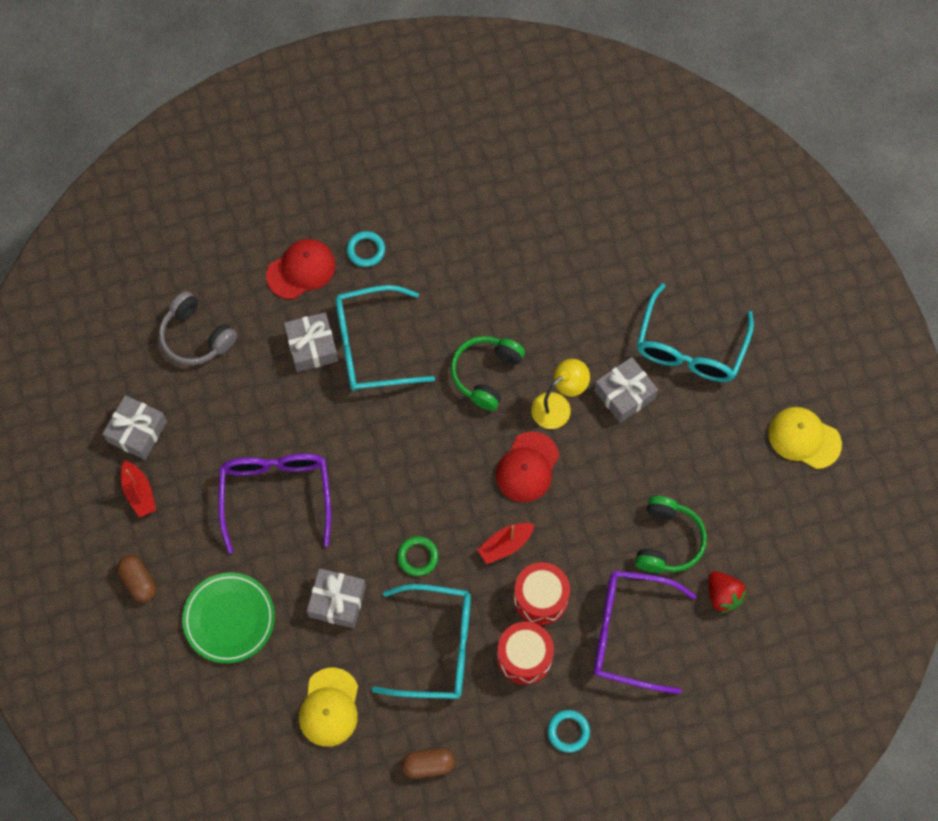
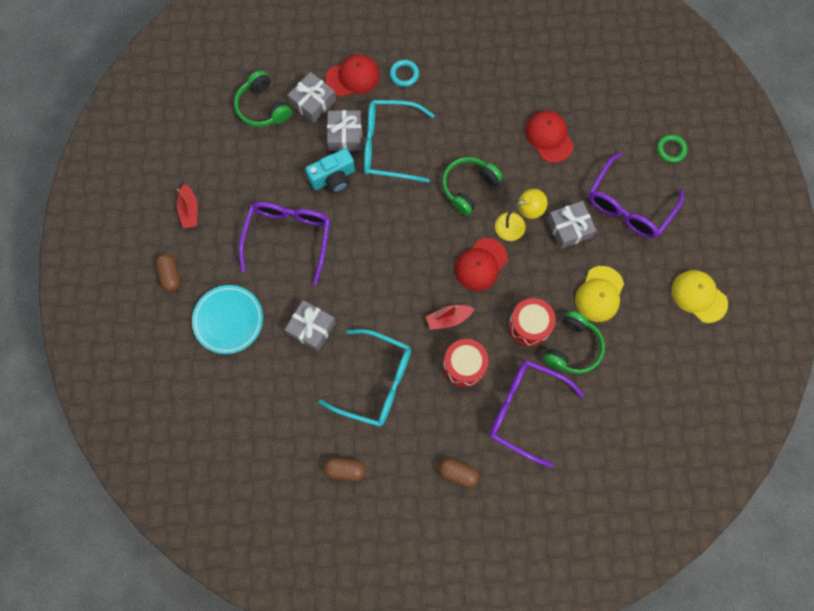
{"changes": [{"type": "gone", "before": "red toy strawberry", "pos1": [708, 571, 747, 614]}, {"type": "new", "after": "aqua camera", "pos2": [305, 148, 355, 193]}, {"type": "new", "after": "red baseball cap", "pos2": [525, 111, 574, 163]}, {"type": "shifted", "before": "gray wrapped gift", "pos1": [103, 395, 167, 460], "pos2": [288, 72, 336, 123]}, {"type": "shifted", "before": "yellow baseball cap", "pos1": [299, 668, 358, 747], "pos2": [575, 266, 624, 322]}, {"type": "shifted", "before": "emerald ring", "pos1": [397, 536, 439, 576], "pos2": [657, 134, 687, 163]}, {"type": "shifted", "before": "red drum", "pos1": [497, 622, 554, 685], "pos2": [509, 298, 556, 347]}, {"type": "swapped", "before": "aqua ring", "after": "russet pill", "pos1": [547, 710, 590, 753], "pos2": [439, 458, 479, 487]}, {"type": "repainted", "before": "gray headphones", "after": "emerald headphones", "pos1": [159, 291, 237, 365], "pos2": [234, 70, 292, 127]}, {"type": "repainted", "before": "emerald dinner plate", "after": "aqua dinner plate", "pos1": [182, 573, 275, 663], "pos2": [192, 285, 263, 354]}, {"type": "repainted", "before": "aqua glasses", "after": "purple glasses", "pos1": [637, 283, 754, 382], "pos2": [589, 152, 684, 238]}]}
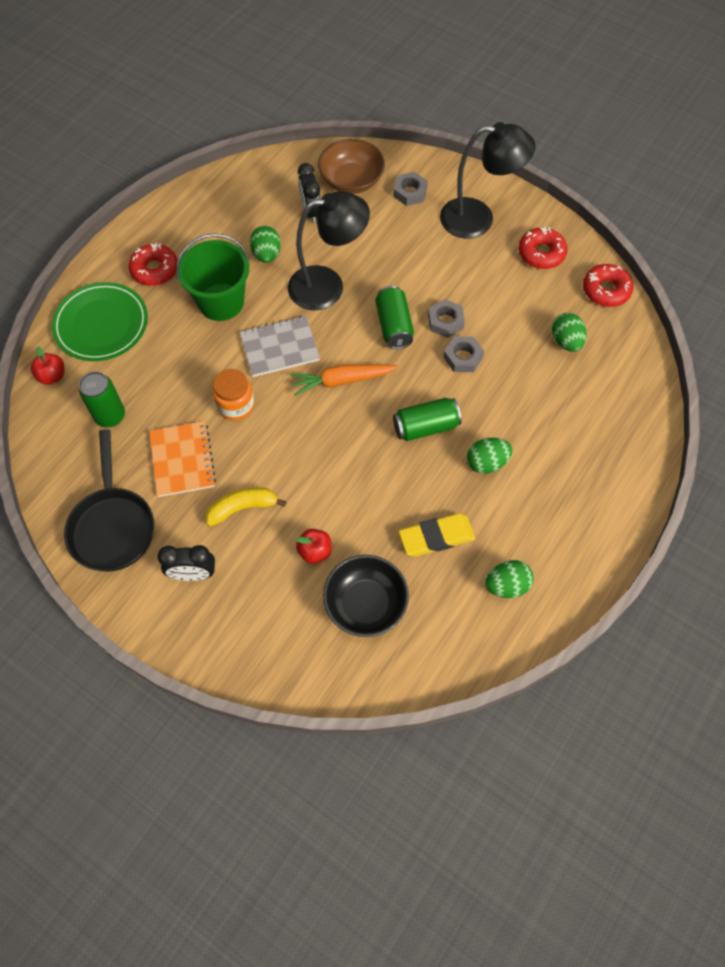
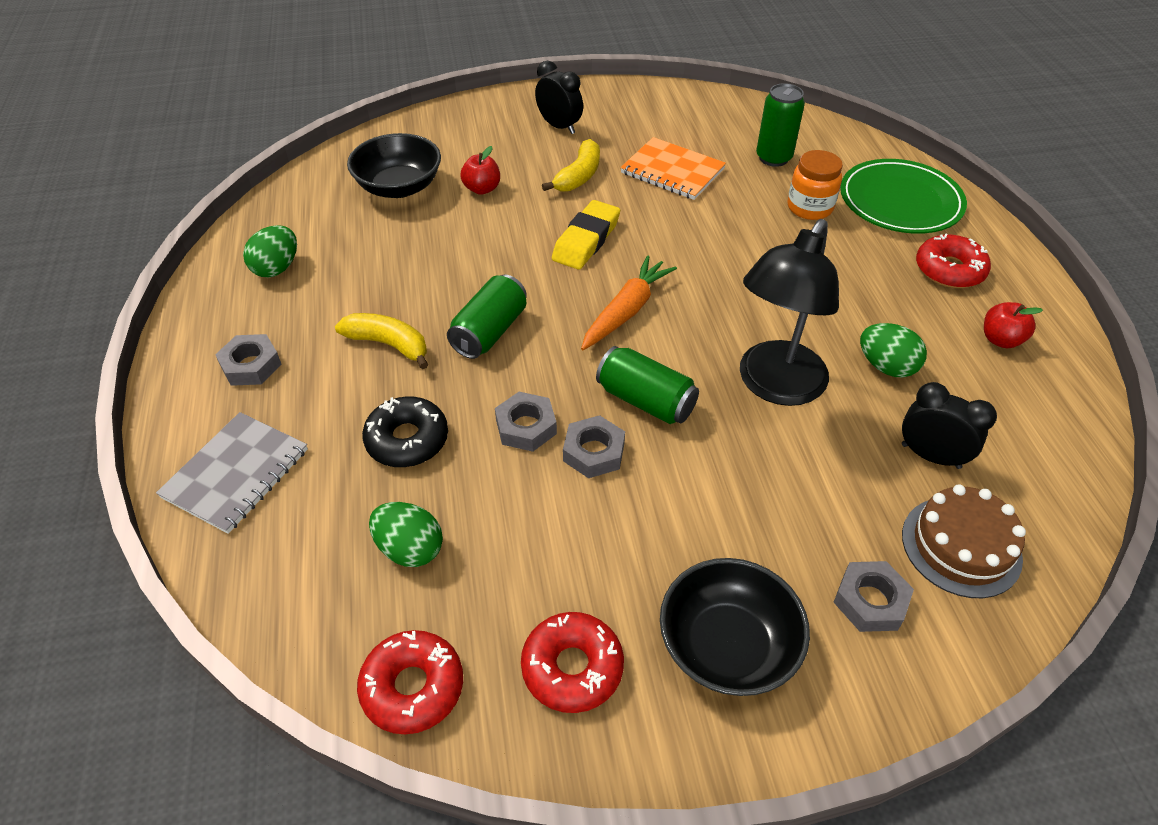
{"changes": [{"type": "gone", "before": "ebony skillet", "pos1": [64, 429, 154, 572]}, {"type": "gone", "before": "emerald bucket", "pos1": [176, 233, 249, 321]}, {"type": "new", "after": "gray nut", "pos2": [215, 334, 282, 386]}, {"type": "new", "after": "ebony doughnut", "pos2": [362, 396, 448, 467]}, {"type": "shifted", "before": "red toy apple", "pos1": [31, 347, 64, 385], "pos2": [984, 302, 1043, 348]}, {"type": "shifted", "before": "bright orange jam jar", "pos1": [213, 369, 254, 421], "pos2": [788, 150, 843, 220]}, {"type": "shifted", "before": "gray notepad", "pos1": [240, 316, 320, 377], "pos2": [156, 412, 308, 534]}, {"type": "shifted", "before": "yellow eraser", "pos1": [399, 513, 475, 557], "pos2": [552, 200, 620, 270]}, {"type": "swapped", "before": "russet serving bowl", "after": "russet gateau", "pos1": [318, 139, 385, 194], "pos2": [902, 484, 1026, 598]}, {"type": "swapped", "before": "ebony reading lamp", "after": "ebony serving bowl", "pos1": [440, 122, 535, 239], "pos2": [660, 558, 810, 696]}, {"type": "swapped", "before": "emerald egg", "after": "yellow toy banana", "pos1": [467, 438, 512, 474], "pos2": [335, 313, 428, 369]}, {"type": "rotated", "before": "ebony alarm clock", "pos1": [157, 545, 215, 581], "pos2": [535, 61, 583, 134], "turn": 90}]}
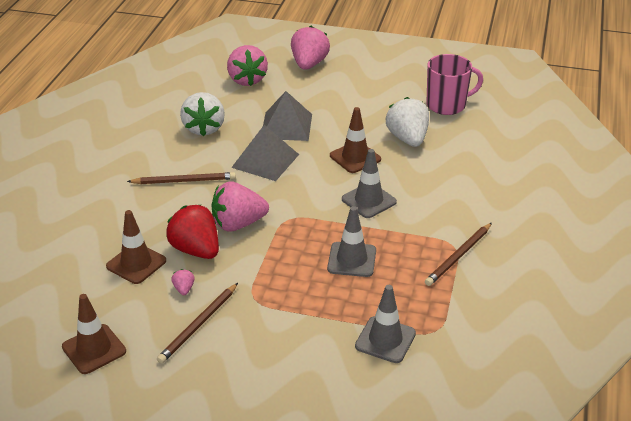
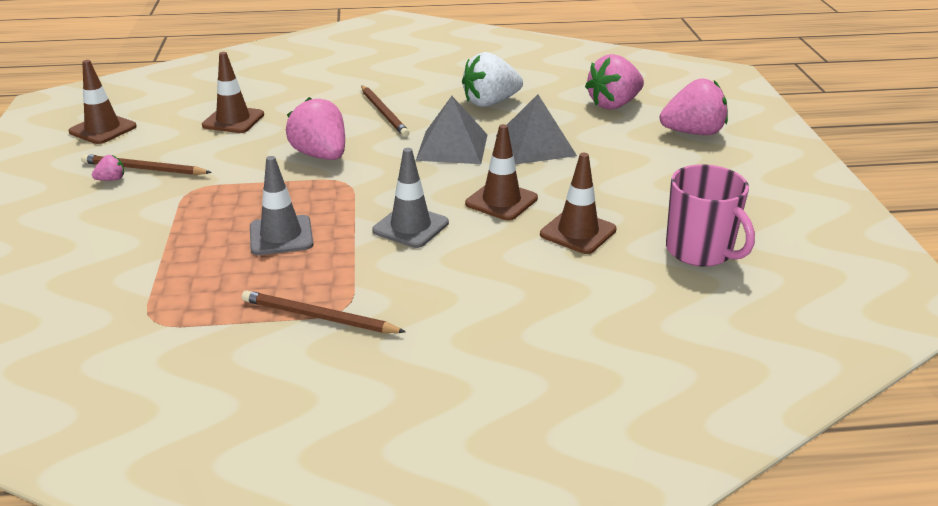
{"changes": [{"type": "gone", "before": "red toy strawberry", "pos1": [166, 204, 219, 259]}, {"type": "gone", "before": "gray road cone", "pos1": [355, 285, 416, 363]}, {"type": "shifted", "before": "rose-pink toy strawberry", "pos1": [171, 269, 195, 295], "pos2": [92, 155, 124, 181]}, {"type": "swapped", "before": "snow-white toy strawberry", "after": "russet road cone", "pos1": [386, 97, 429, 147], "pos2": [540, 153, 616, 254]}]}
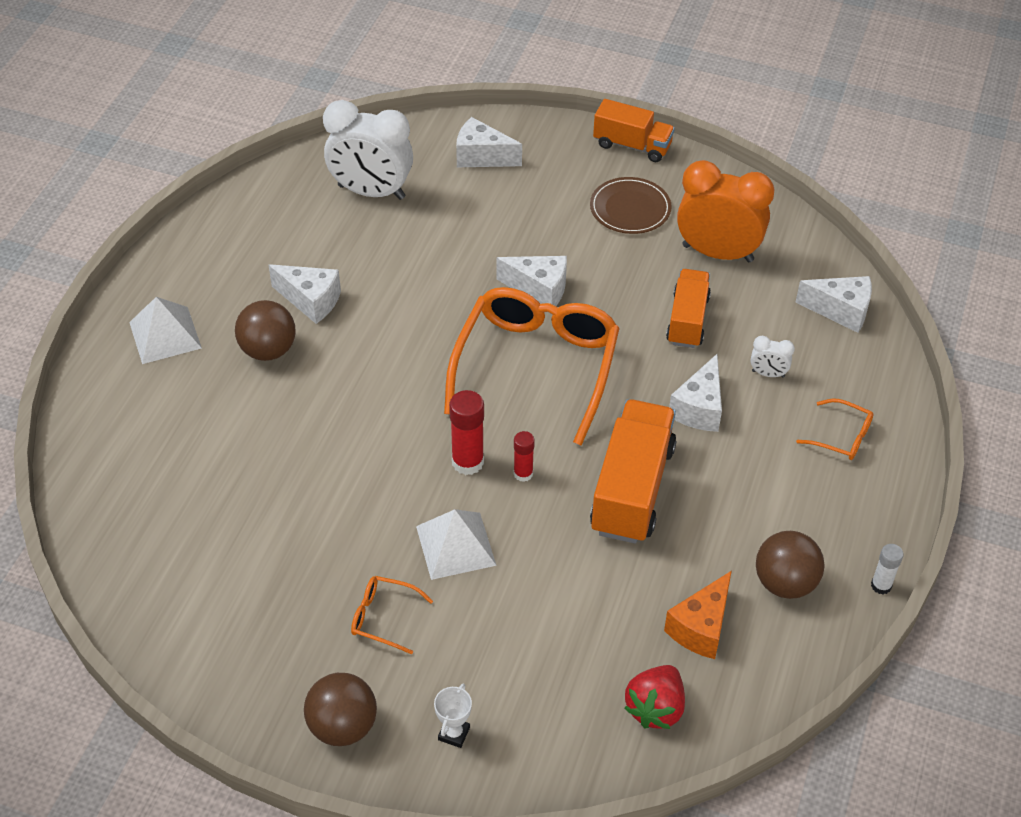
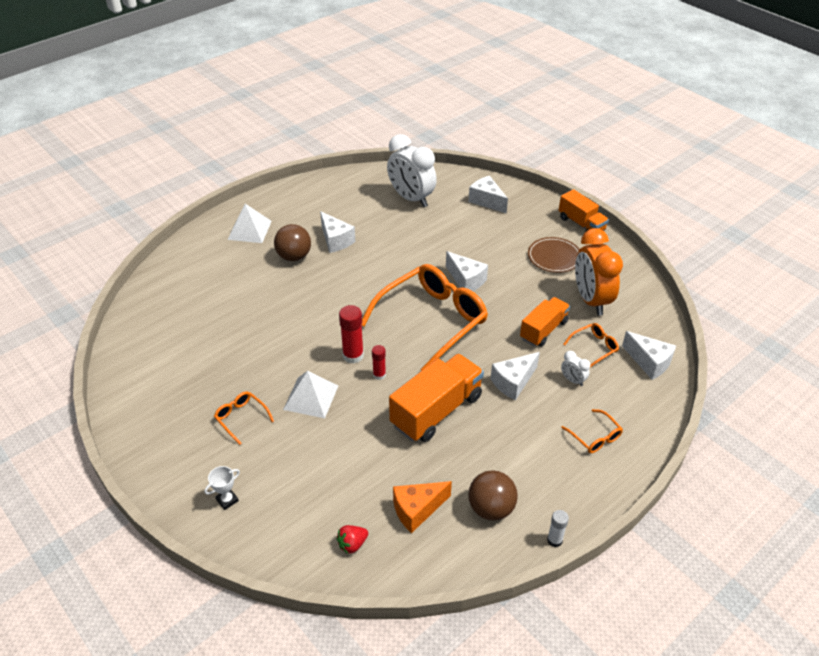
{"changes": [{"type": "gone", "before": "russet play ball", "pos1": [304, 673, 377, 746]}, {"type": "new", "after": "bright orange glasses", "pos2": [563, 323, 619, 367]}, {"type": "rotated", "before": "bright orange alarm clock", "pos1": [677, 160, 774, 262], "pos2": [575, 228, 623, 316], "turn": -150}, {"type": "scaled", "before": "red toy strawberry", "pos1": [624, 665, 685, 729], "pos2": [337, 525, 368, 554], "scale": 0.65}]}
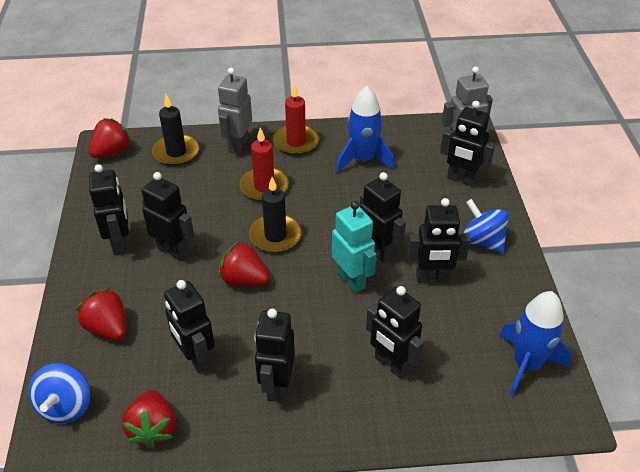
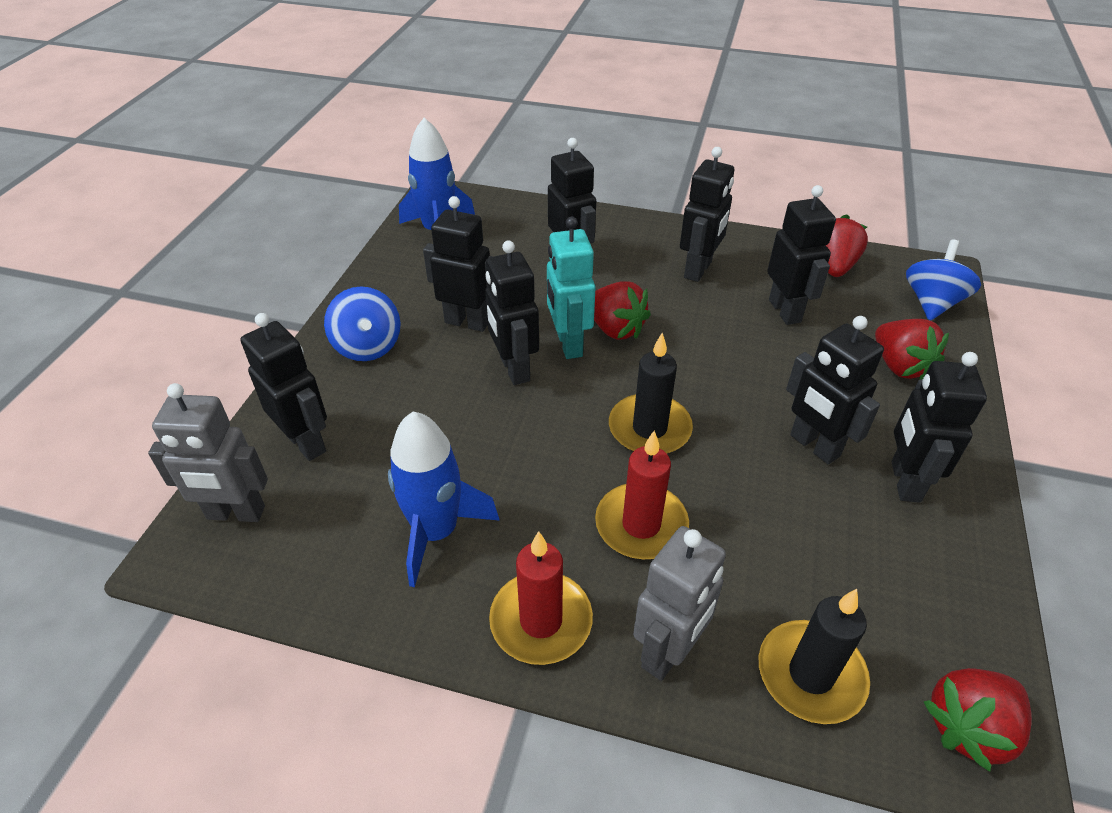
{"changes": [{"type": "shifted", "before": "red toy strawberry", "pos1": [218, 241, 270, 286], "pos2": [594, 281, 651, 340]}]}
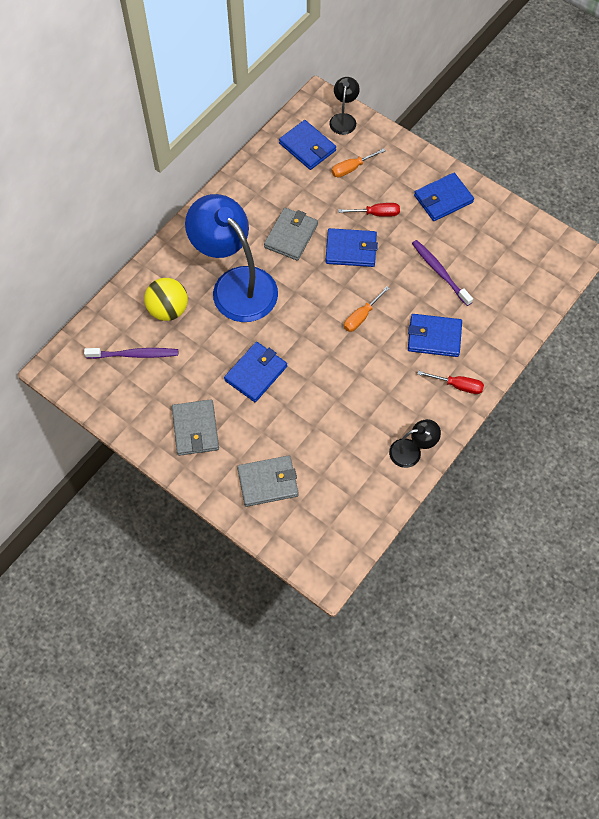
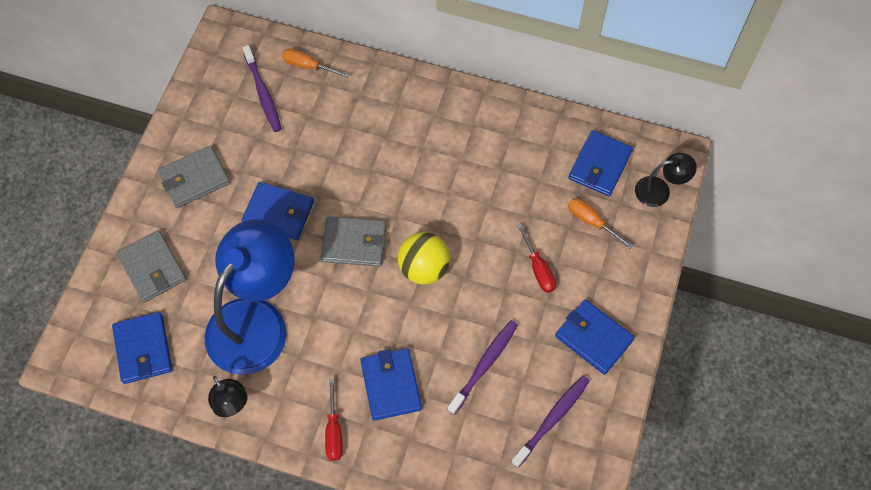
{"changes": [{"type": "new", "after": "purple dental brush", "pos2": [511, 375, 590, 468]}, {"type": "shifted", "before": "yellow play ball", "pos1": [144, 278, 188, 321], "pos2": [398, 232, 450, 285]}, {"type": "shifted", "before": "royal blue reading lamp", "pos1": [185, 194, 278, 322], "pos2": [204, 219, 295, 375]}, {"type": "shifted", "before": "gray card wallet", "pos1": [264, 208, 318, 261], "pos2": [321, 216, 386, 267]}, {"type": "shifted", "before": "royal blue card wallet", "pos1": [325, 228, 378, 267], "pos2": [112, 312, 172, 384]}, {"type": "shifted", "before": "bright orange hand screwdriver", "pos1": [344, 286, 390, 332], "pos2": [282, 48, 349, 78]}]}
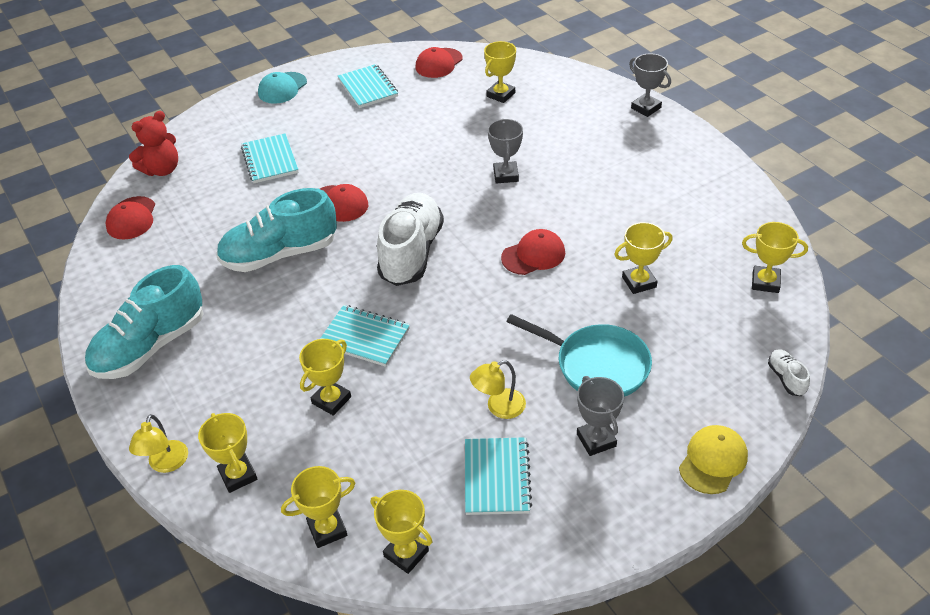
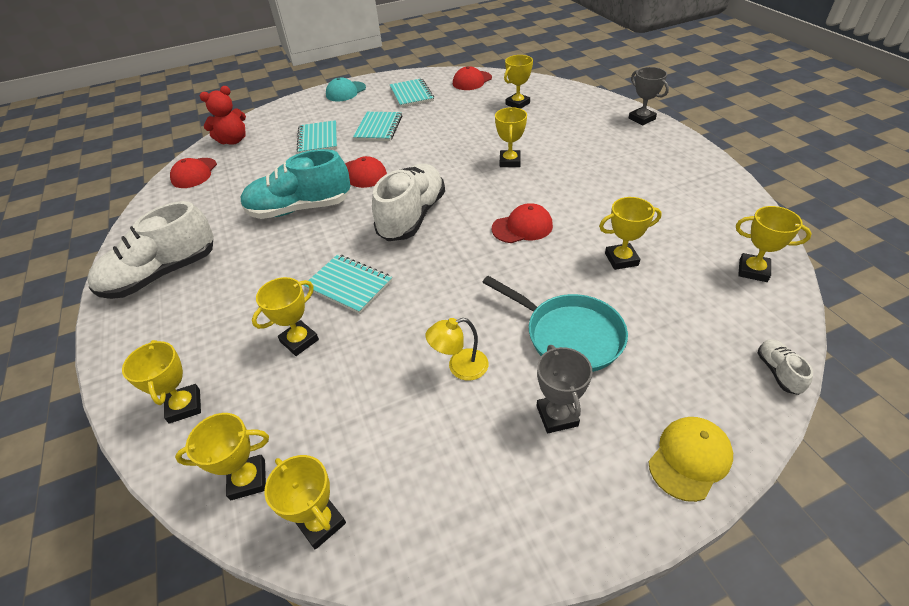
{"changes": [{"type": "gone", "before": "yellow reading lamp", "pos1": [129, 414, 188, 473]}, {"type": "shifted", "before": "aqua notepad", "pos1": [465, 437, 532, 515], "pos2": [353, 112, 402, 141]}, {"type": "repainted", "before": "aqua sneaker", "after": "snow-white sneaker", "pos1": [85, 265, 204, 379], "pos2": [87, 201, 214, 299]}, {"type": "repainted", "before": "gray trophy", "after": "yellow trophy", "pos1": [488, 119, 523, 184], "pos2": [495, 107, 527, 167]}]}
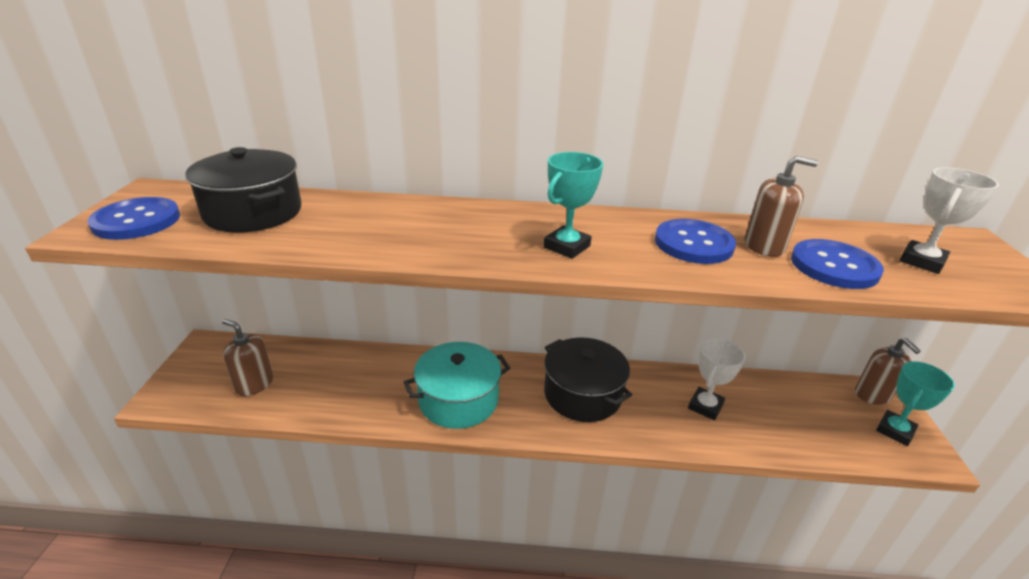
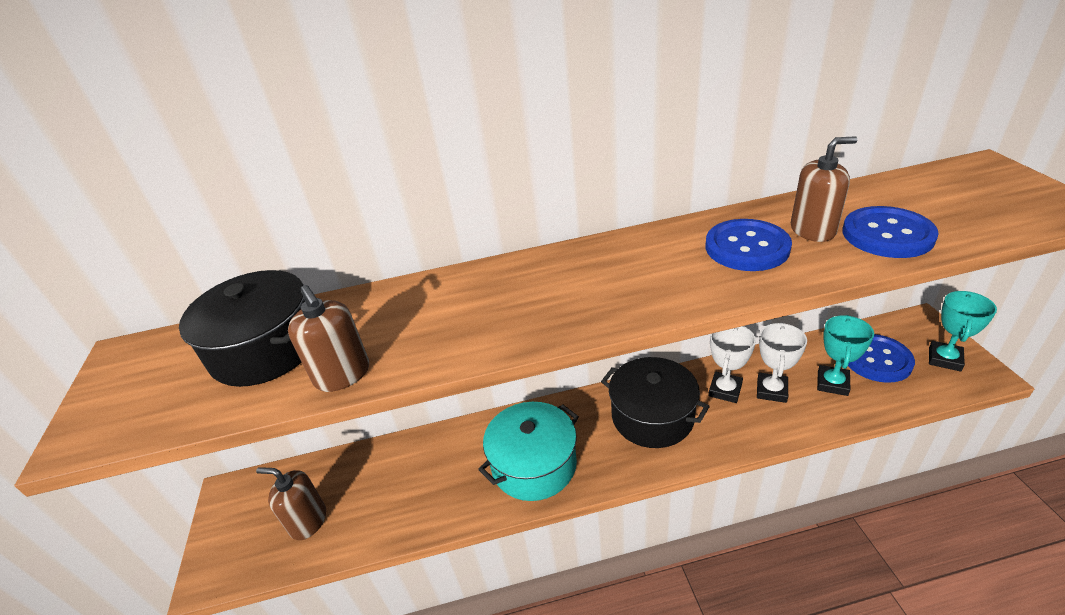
{"changes": [{"type": "shifted", "before": "royal blue button", "pos1": [87, 197, 180, 240], "pos2": [848, 334, 915, 383]}, {"type": "shifted", "before": "aqua trophy", "pos1": [544, 152, 603, 259], "pos2": [817, 315, 874, 396]}, {"type": "shifted", "before": "russet soap dispenser", "pos1": [855, 338, 921, 405], "pos2": [288, 285, 369, 392]}, {"type": "shifted", "before": "snow-white trophy", "pos1": [900, 167, 999, 274], "pos2": [709, 326, 756, 403]}]}
